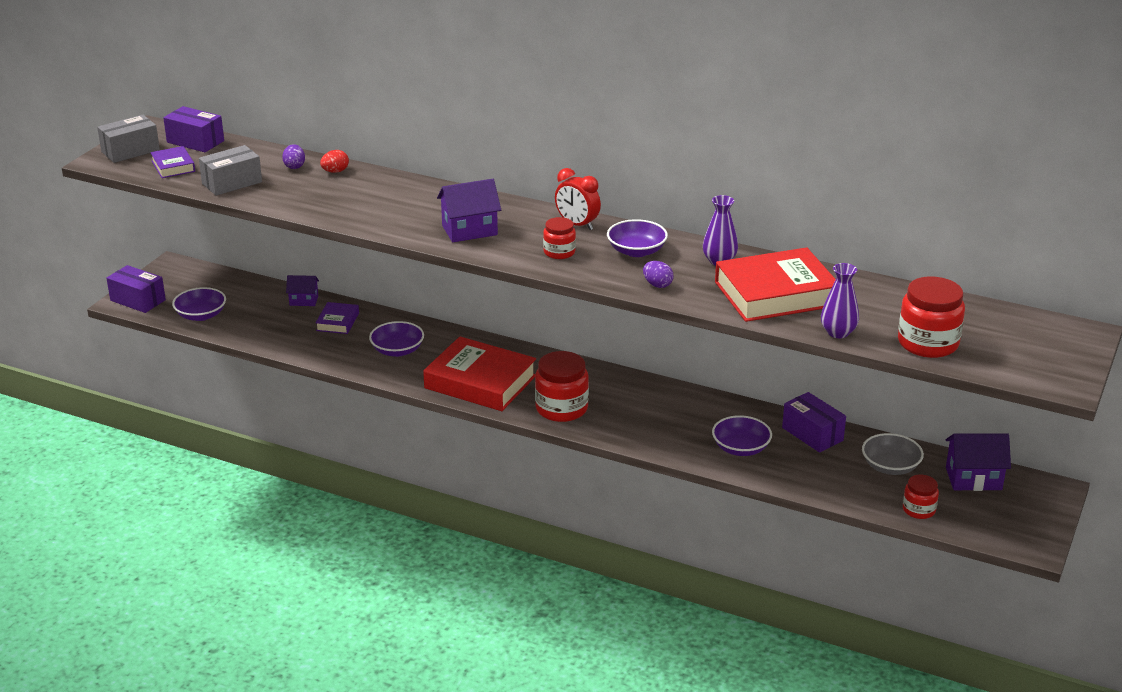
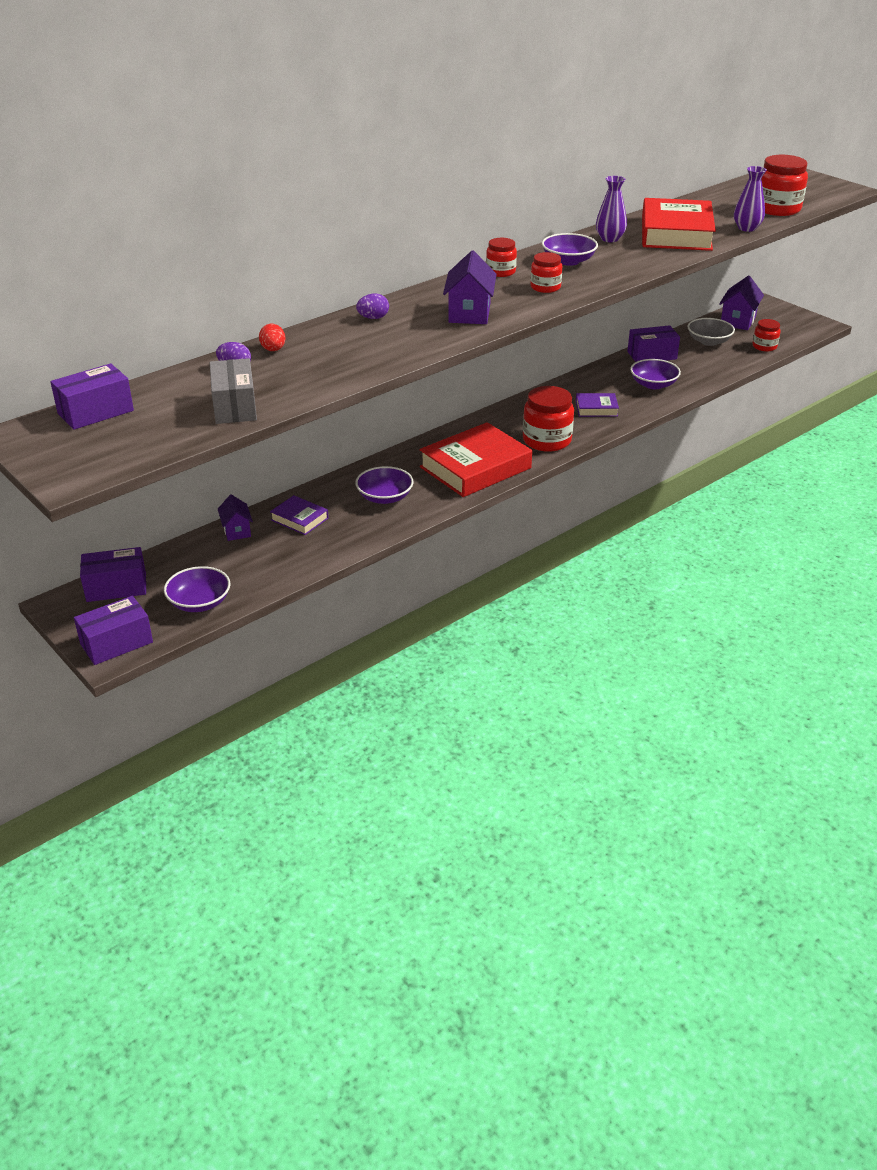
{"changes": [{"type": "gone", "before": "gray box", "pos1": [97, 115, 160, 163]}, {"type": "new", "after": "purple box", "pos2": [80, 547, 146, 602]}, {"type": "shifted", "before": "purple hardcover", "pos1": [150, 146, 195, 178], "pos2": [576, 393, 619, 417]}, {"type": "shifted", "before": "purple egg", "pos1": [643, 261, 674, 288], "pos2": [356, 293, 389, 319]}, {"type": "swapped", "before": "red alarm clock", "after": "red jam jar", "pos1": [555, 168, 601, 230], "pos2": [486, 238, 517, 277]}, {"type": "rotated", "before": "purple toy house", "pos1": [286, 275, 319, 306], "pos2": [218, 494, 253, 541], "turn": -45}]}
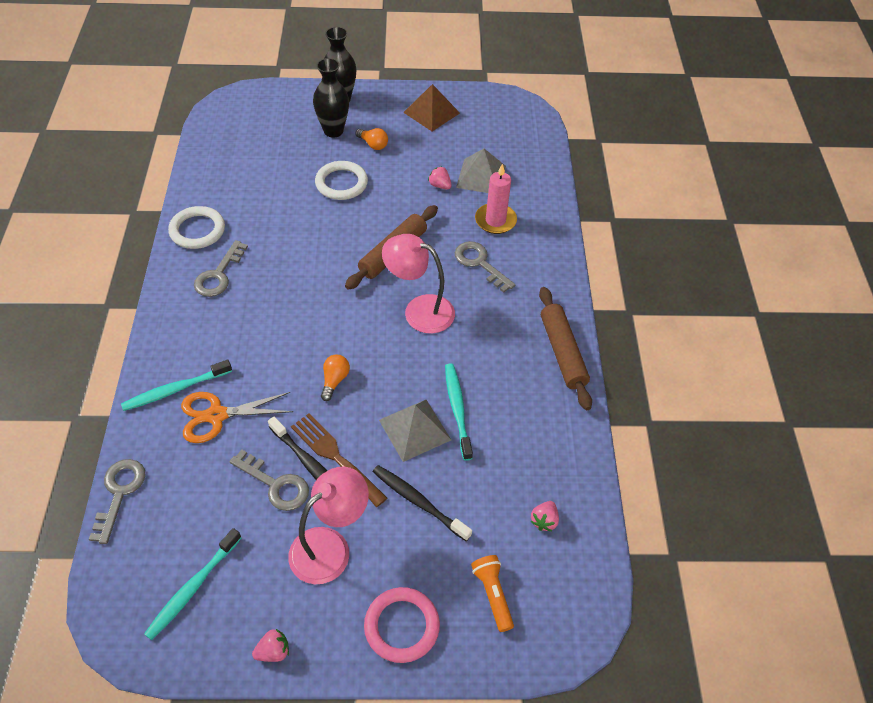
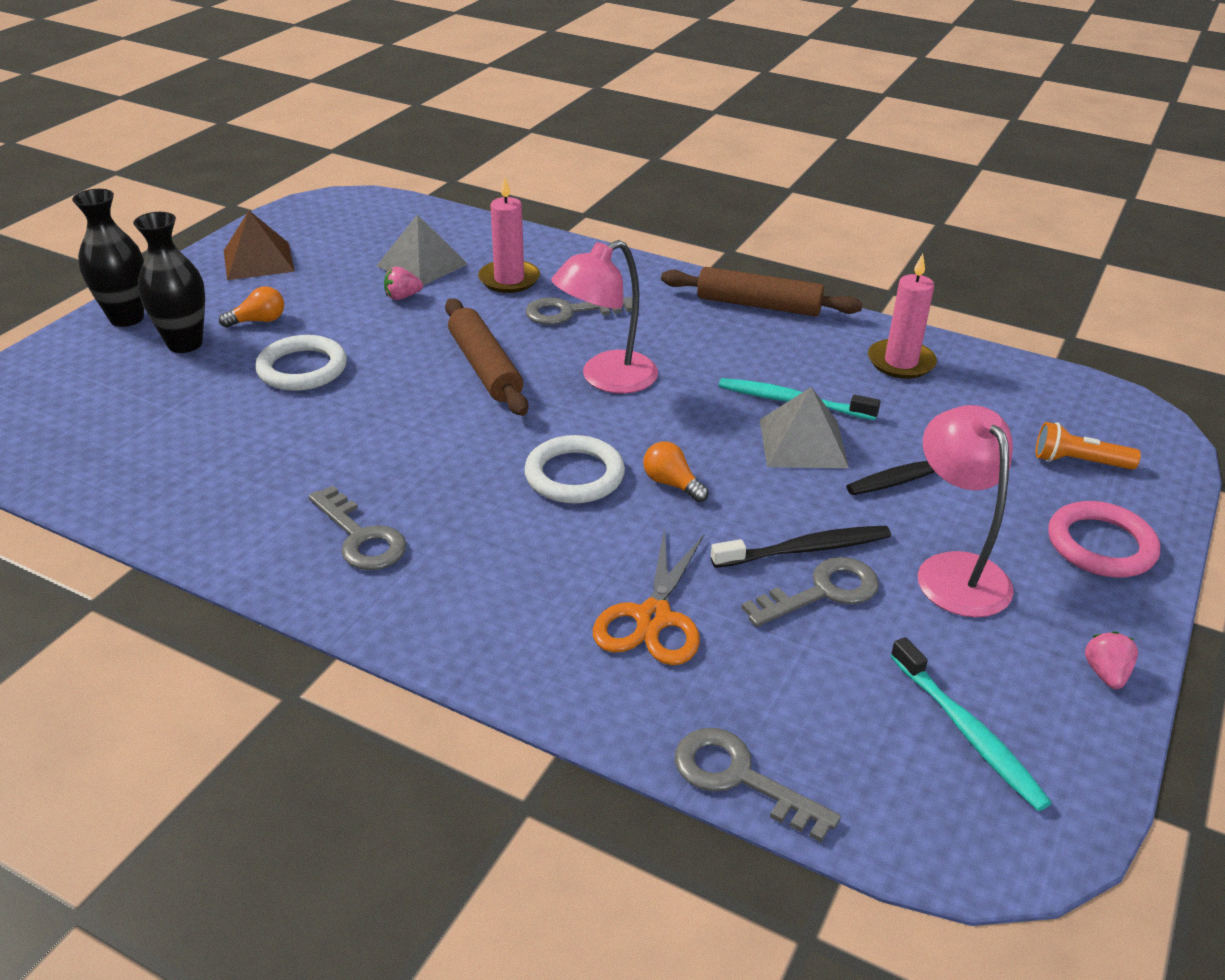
{"changes": [{"type": "gone", "before": "aqua dental brush", "pos1": [121, 360, 232, 411]}, {"type": "gone", "before": "russet dinner fork", "pos1": [291, 414, 387, 507]}, {"type": "gone", "before": "rose-pink toy strawberry", "pos1": [531, 501, 559, 531]}, {"type": "new", "after": "rose-pink candle", "pos2": [868, 254, 937, 379]}, {"type": "shifted", "before": "snow-white ring", "pos1": [168, 206, 225, 249], "pos2": [524, 435, 625, 504]}]}
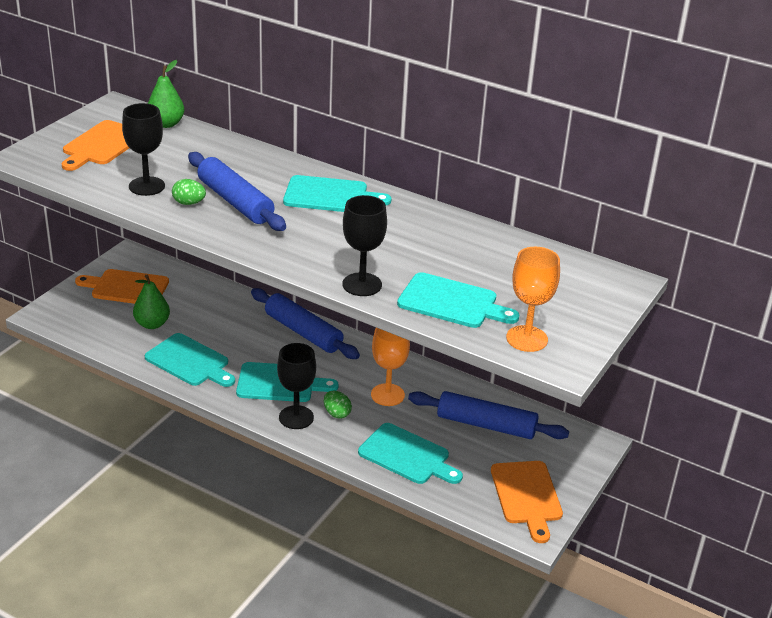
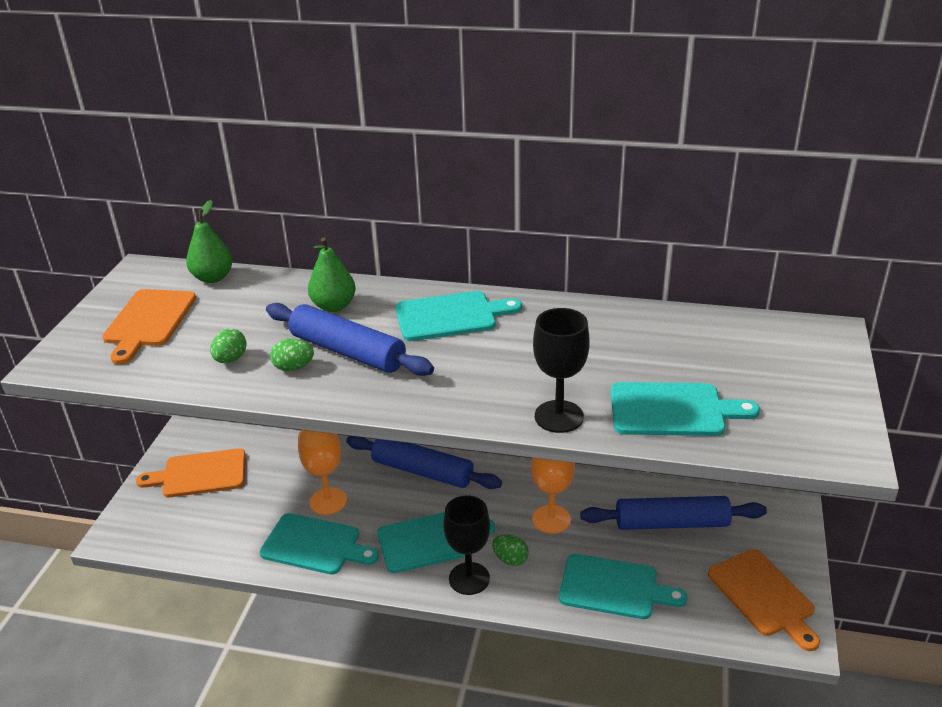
{"changes": [{"type": "shifted", "before": "emerald toy pear", "pos1": [133, 275, 170, 329], "pos2": [308, 238, 356, 312]}, {"type": "shifted", "before": "bright orange goblet", "pos1": [506, 247, 560, 352], "pos2": [298, 430, 347, 515]}, {"type": "swapped", "before": "ebony goblet", "after": "emerald egg", "pos1": [122, 103, 165, 196], "pos2": [210, 329, 247, 363]}]}
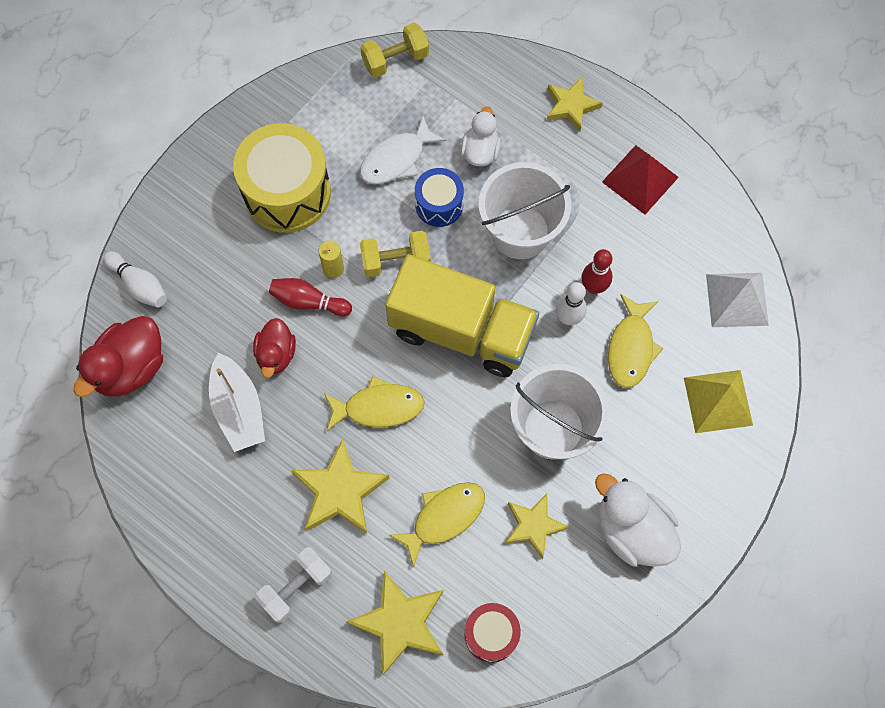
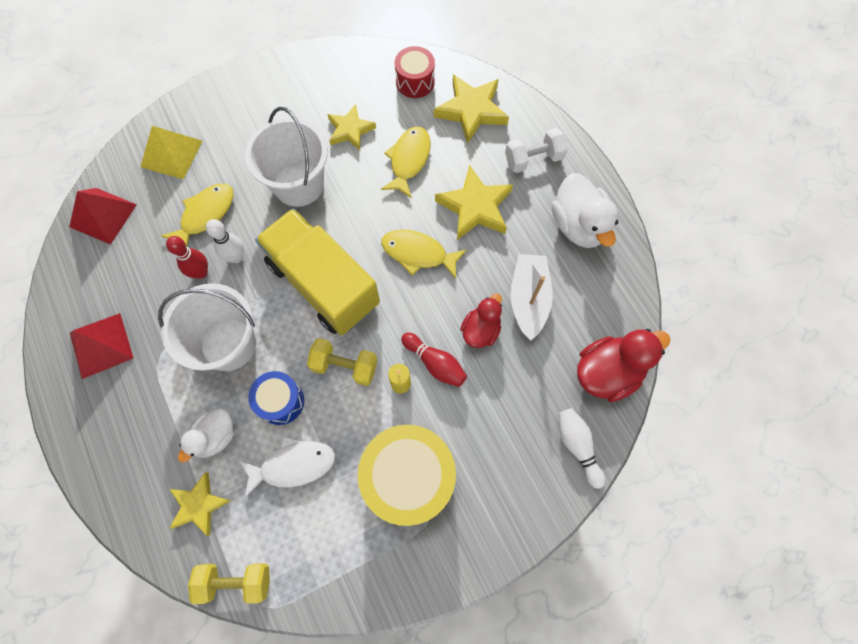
{"changes": [{"type": "shifted", "before": "yellow star shape", "pos1": [547, 77, 603, 132], "pos2": [169, 472, 231, 536]}, {"type": "shifted", "before": "snow-white rubber duck", "pos1": [595, 473, 681, 567], "pos2": [552, 173, 618, 248]}, {"type": "repainted", "before": "snow-white pyramid", "after": "red pyramid", "pos1": [706, 273, 769, 327], "pos2": [69, 188, 137, 245]}, {"type": "rotated", "before": "yellow fish", "pos1": [389, 482, 485, 567], "pos2": [381, 127, 431, 198], "turn": 120}]}
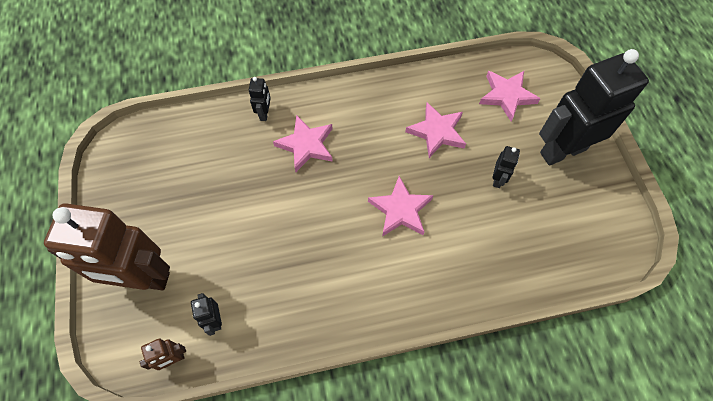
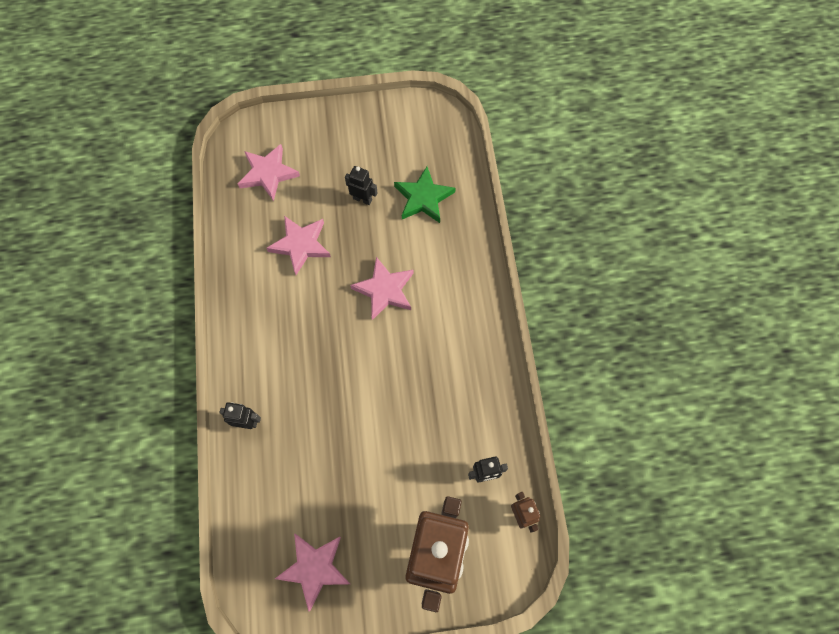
{"changes": [{"type": "gone", "before": "ebony toy robot", "pos1": [539, 49, 649, 166]}, {"type": "new", "after": "emerald star shape", "pos2": [394, 167, 456, 223]}, {"type": "shifted", "before": "rose-pink star shape", "pos1": [273, 115, 333, 172], "pos2": [275, 534, 350, 612]}]}
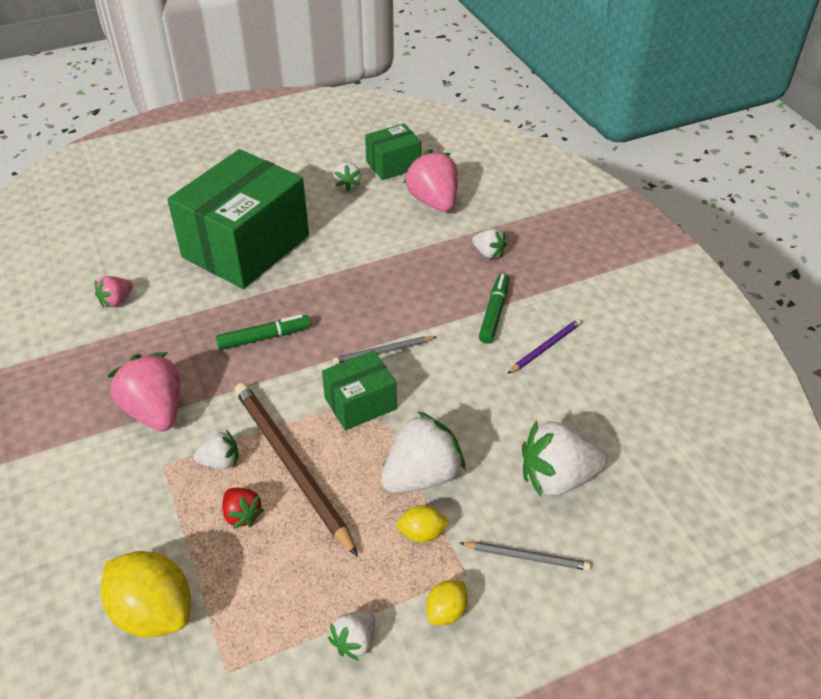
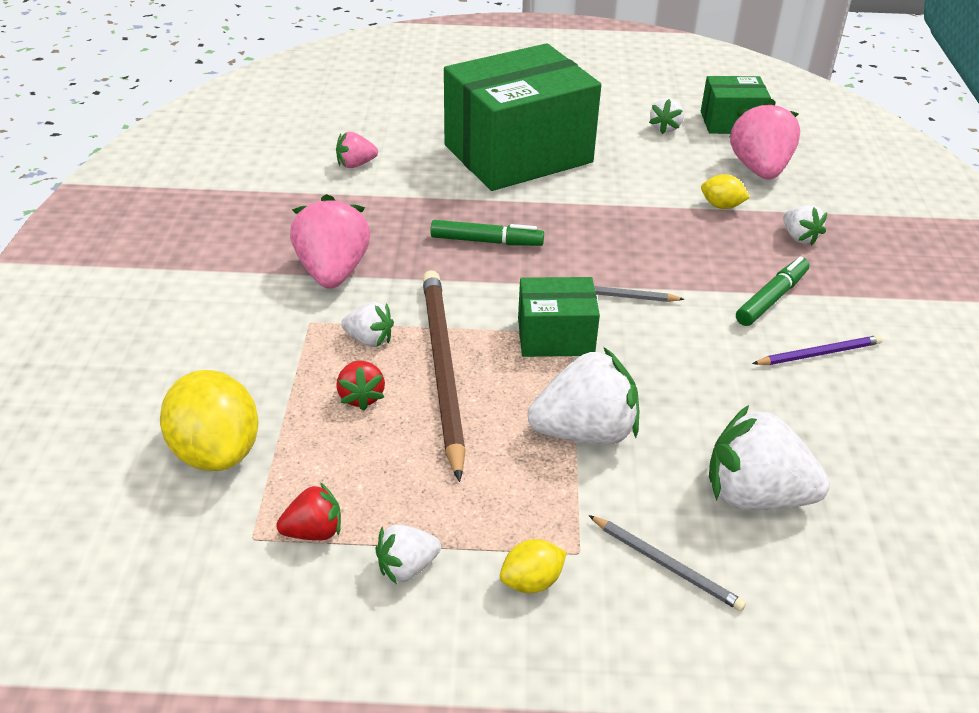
{"changes": [{"type": "new", "after": "red toy strawberry", "pos2": [276, 482, 341, 540]}, {"type": "shifted", "before": "yellow lemon", "pos1": [397, 505, 450, 543], "pos2": [701, 174, 750, 209]}]}
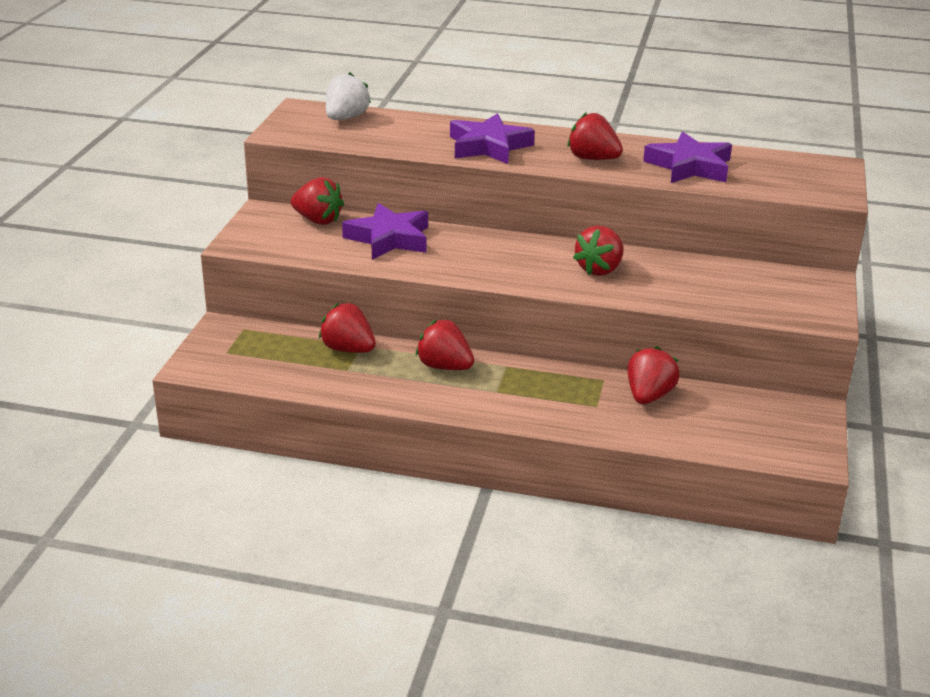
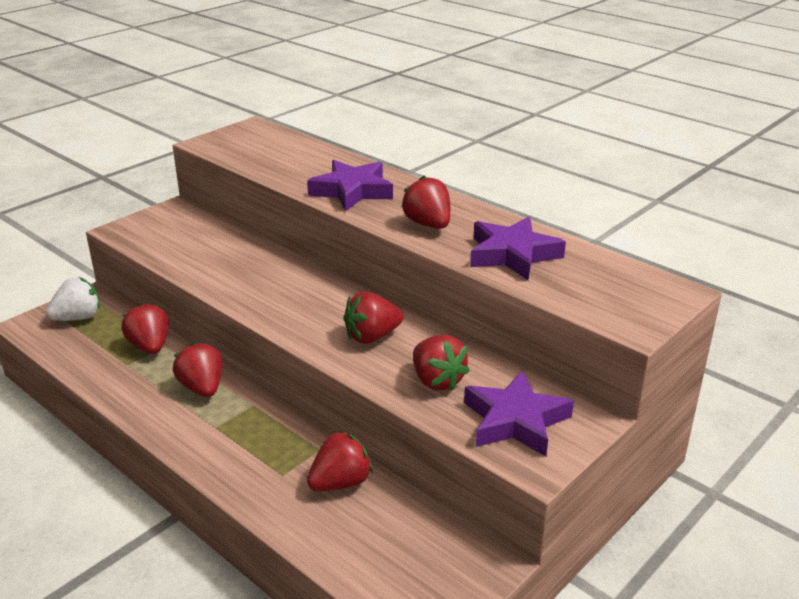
{"changes": [{"type": "shifted", "before": "red toy strawberry", "pos1": [291, 177, 344, 225], "pos2": [413, 335, 470, 391]}, {"type": "shifted", "before": "snow-white toy strawberry", "pos1": [326, 72, 371, 120], "pos2": [46, 277, 100, 321]}, {"type": "shifted", "before": "purple star shape", "pos1": [342, 203, 428, 260], "pos2": [464, 370, 574, 456]}]}
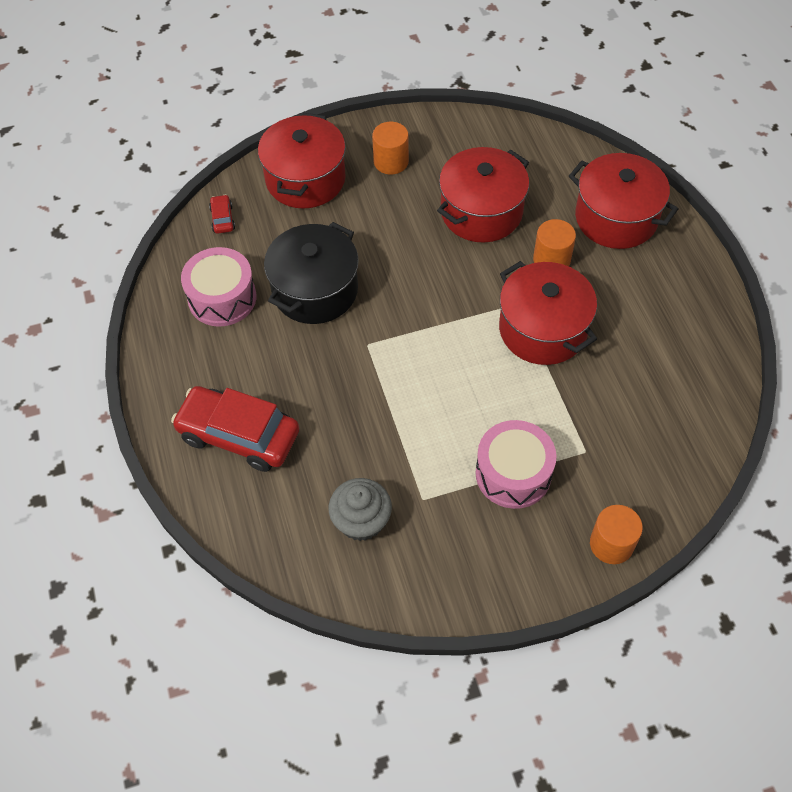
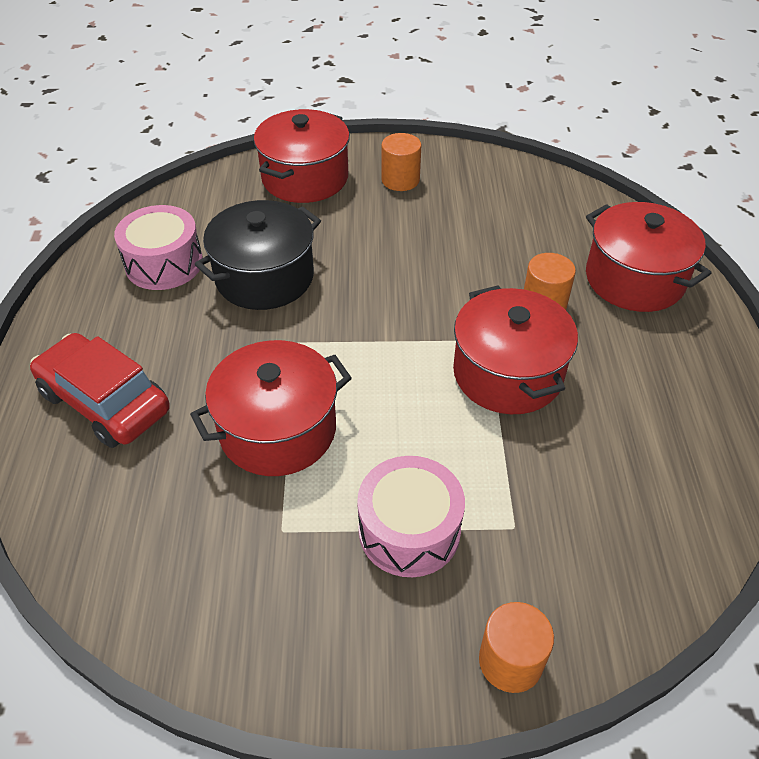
{"changes": [{"type": "gone", "before": "red toy car", "pos1": [209, 194, 235, 234]}, {"type": "gone", "before": "gray muffin", "pos1": [329, 478, 392, 541]}, {"type": "shifted", "before": "red cooking pot", "pos1": [437, 147, 529, 242], "pos2": [190, 340, 352, 476]}]}
